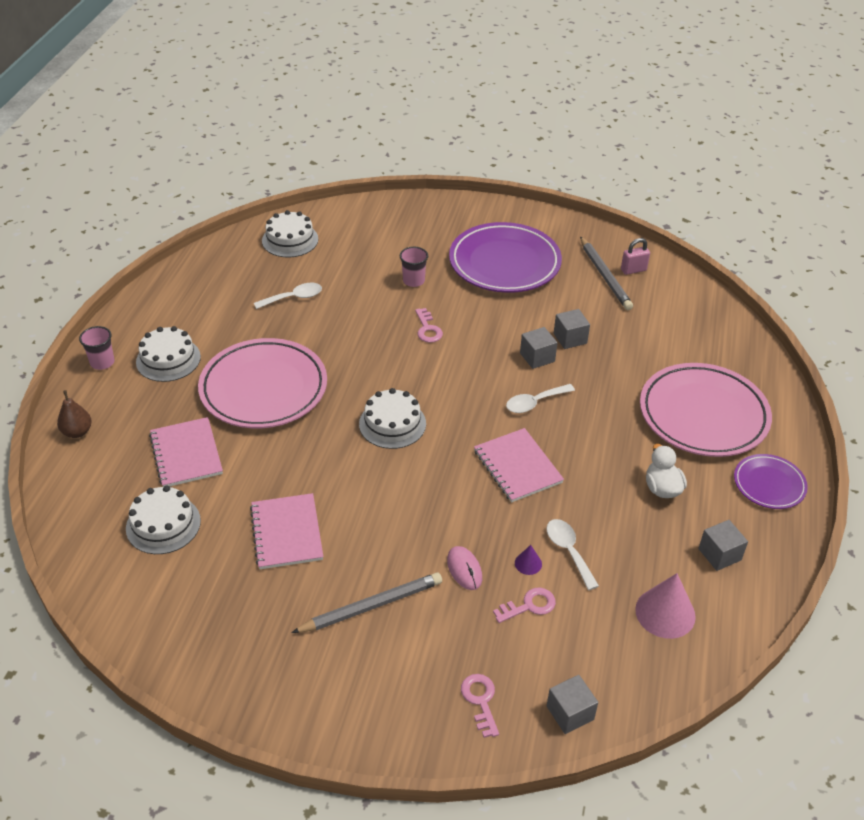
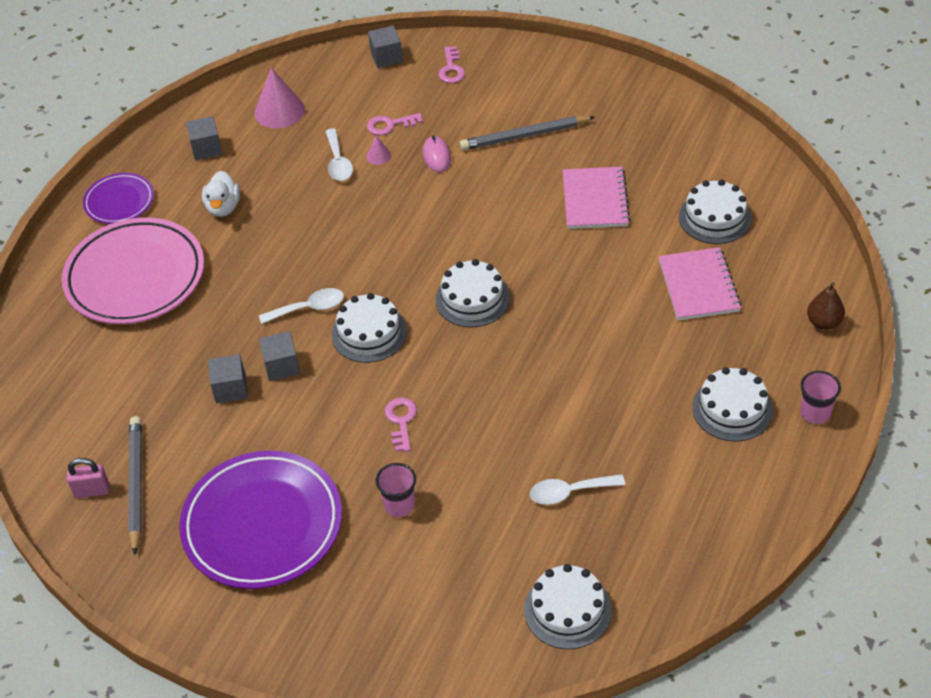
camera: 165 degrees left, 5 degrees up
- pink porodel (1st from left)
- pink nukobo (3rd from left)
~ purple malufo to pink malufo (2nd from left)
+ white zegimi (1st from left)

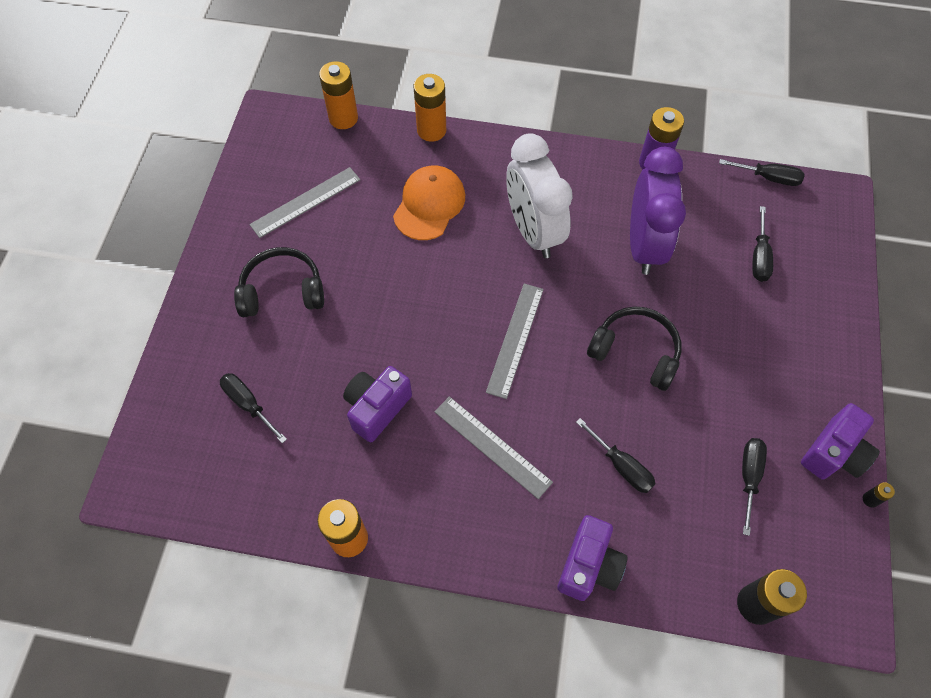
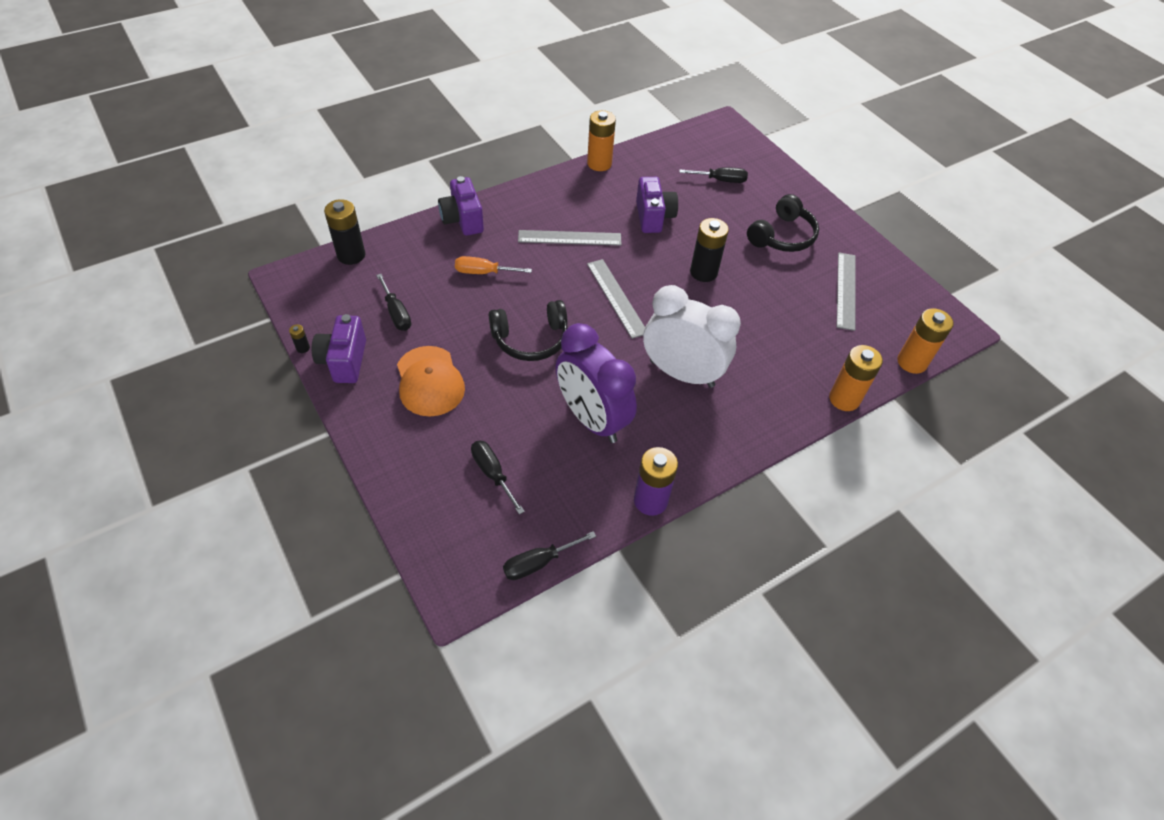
camera: 135 degrees right, 10 degrees down
~ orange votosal
~ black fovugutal (2nd from left) to orange fovugutal
+ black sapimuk (3rd from left)

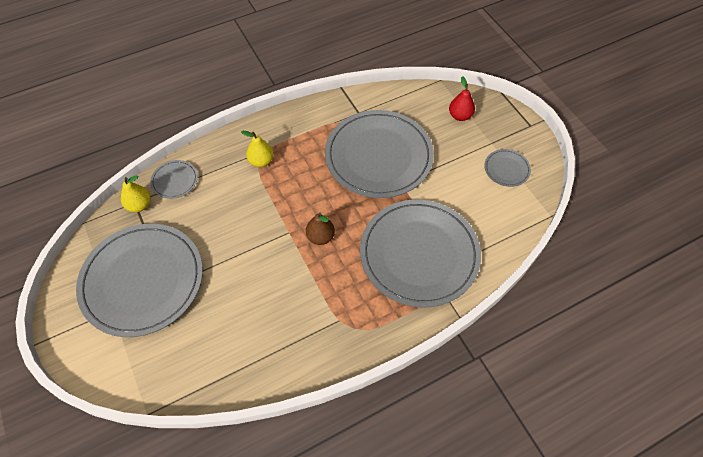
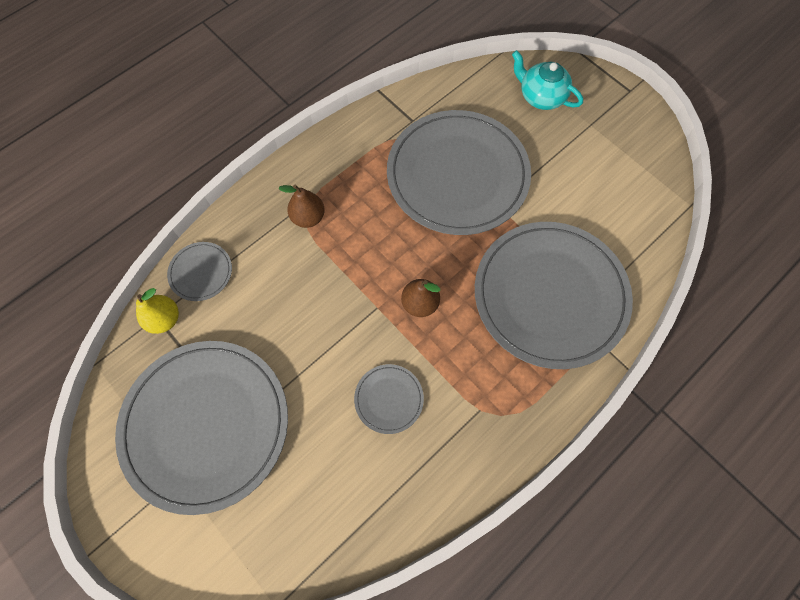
camera: 15 degrees left, 10 degrees up
~ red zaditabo to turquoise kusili
~ yellow zaditabo (2nd from left) to brown zaditabo (1st from left)
~ grey porodel (5th from left in the first image) to grey porodel (3rd from left)

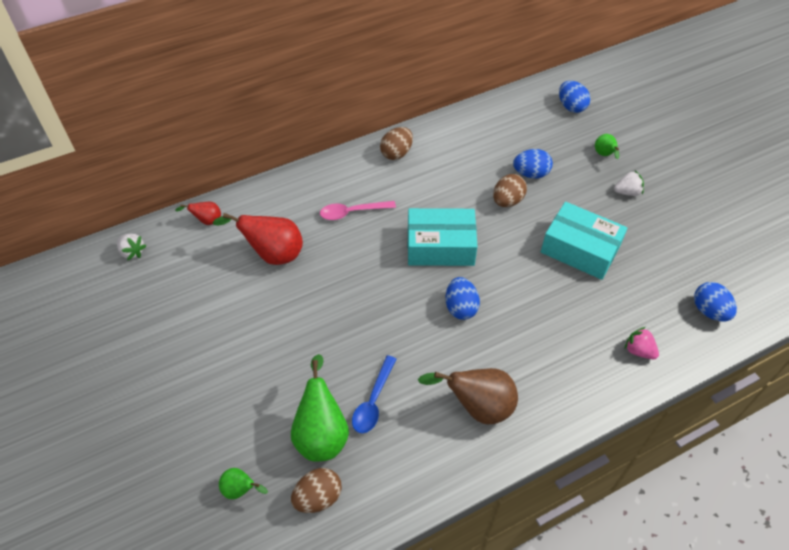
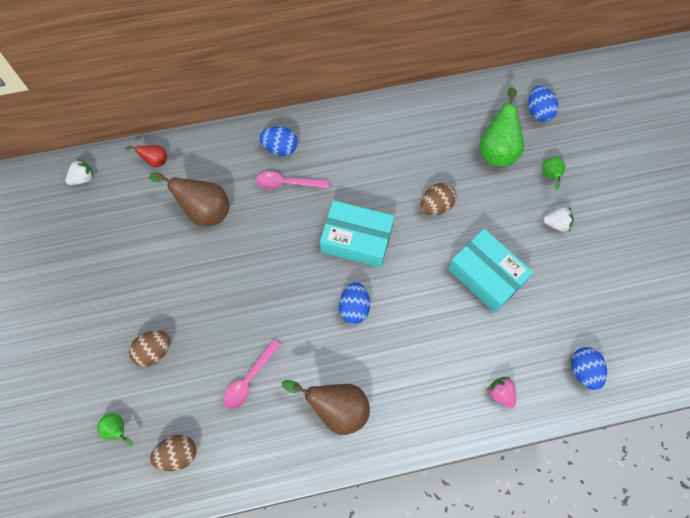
camera: 15 degrees right, 15 degrees up
~ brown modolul (2nd from left in the first image) to brown modolul (1st from left)
~ blue modolul (2nd from left in the first image) to blue modolul (1st from left)
~ red zaditabo (2nd from left) to brown zaditabo (1st from left)
~ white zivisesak (1st from left) 90 degrees counterclockwise
~ green zaditabo (2nd from left)
~ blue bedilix to pink bedilix (1st from left)

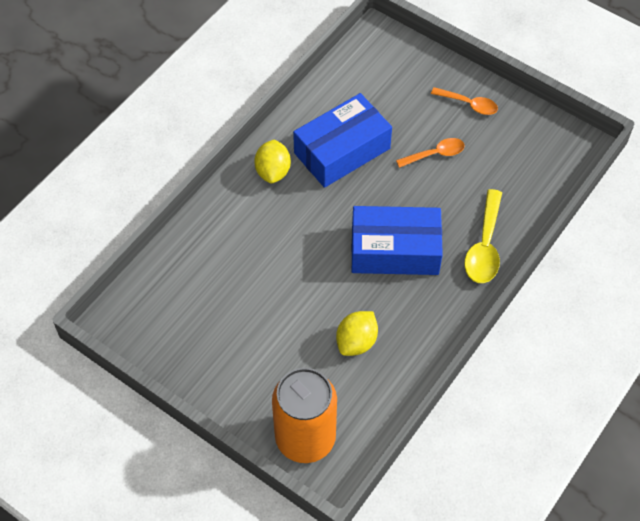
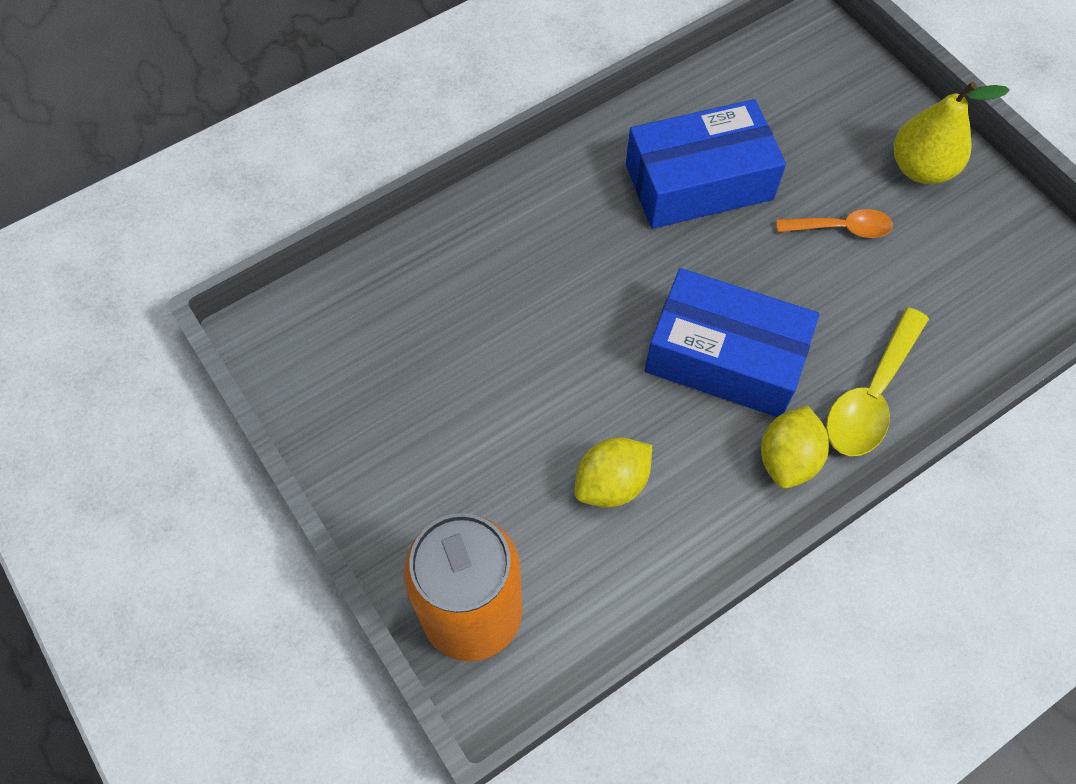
camera: 20 degrees right, 5 degrees up
~ orange bedilix (2nd from left) to yellow zaditabo
~ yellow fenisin (1st from left in the first image) to yellow fenisin (2nd from left)

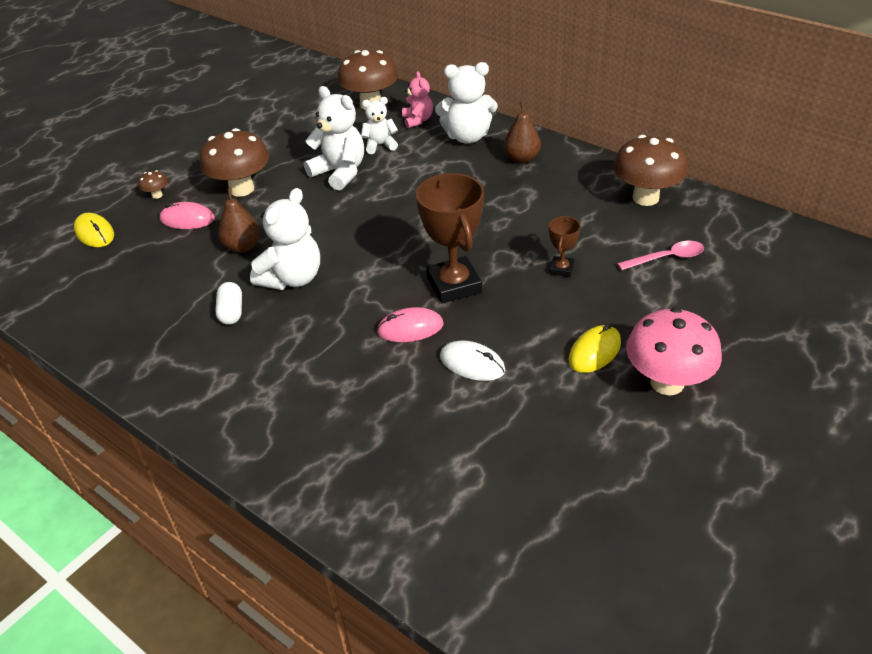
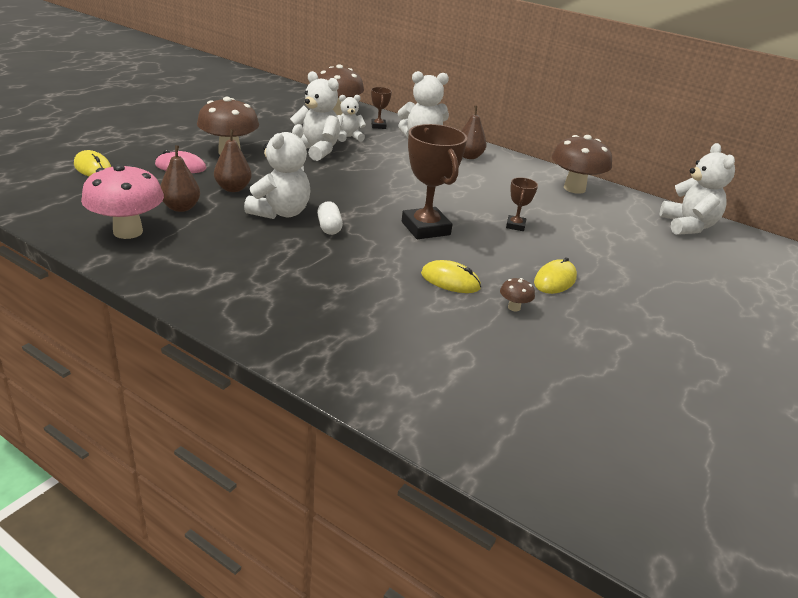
camera: 10 degrees left, 10 degrees down
~ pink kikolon to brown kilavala (1st from left)
~ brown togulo (1st from left in the first image) to brown togulo (3rd from left)
- pink bedilix
~ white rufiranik
- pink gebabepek (2nd from left)
~ pink togulo
~ white gebabepek to yellow gebabepek (2nd from left)
+ white kikolon (5th from left)
+ brown zaditabo (1st from left)

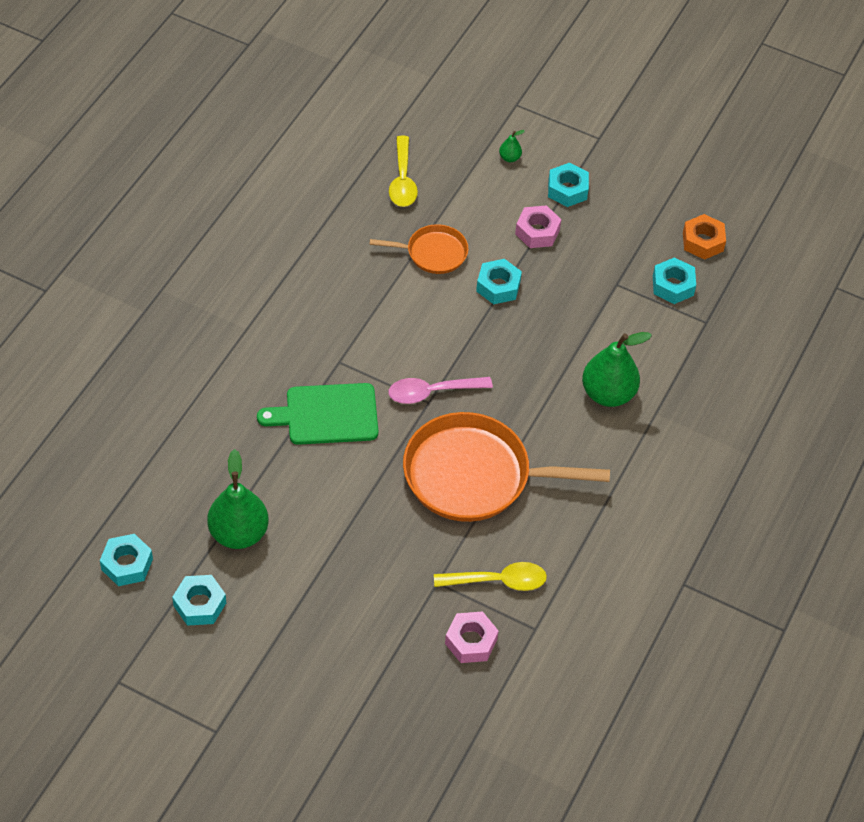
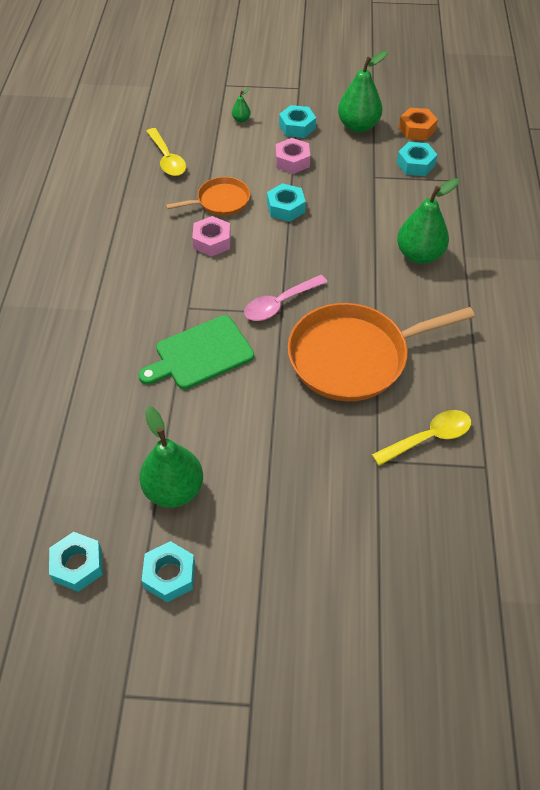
camera: 20 degrees left, 0 degrees up
~ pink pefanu (1st from left)
+ green zaditabo (3rd from left)

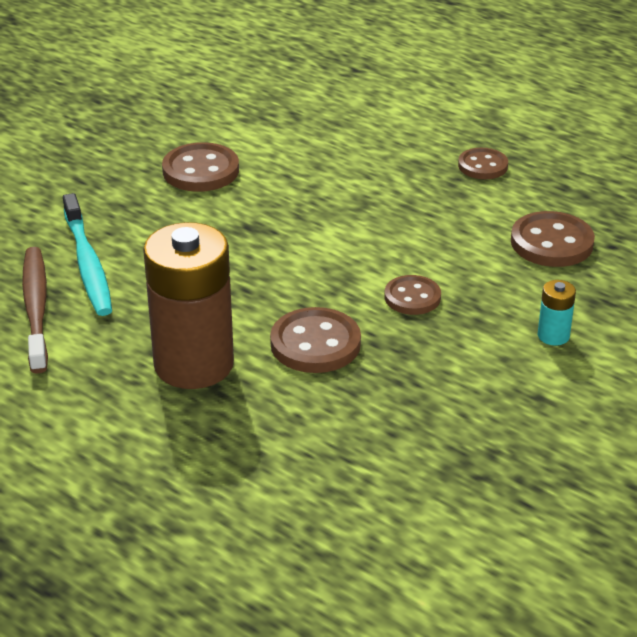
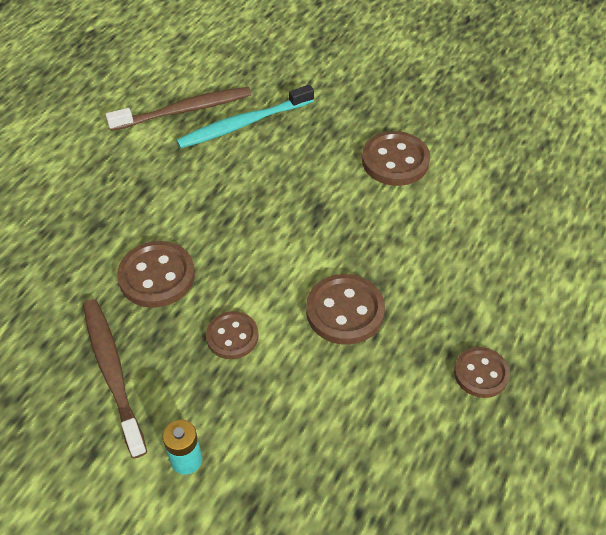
camera: 80 degrees right, 15 degrees up
~ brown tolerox (5th from left in the first image) to brown tolerox (3rd from left)
- brown sapimuk
+ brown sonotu (1st from left)

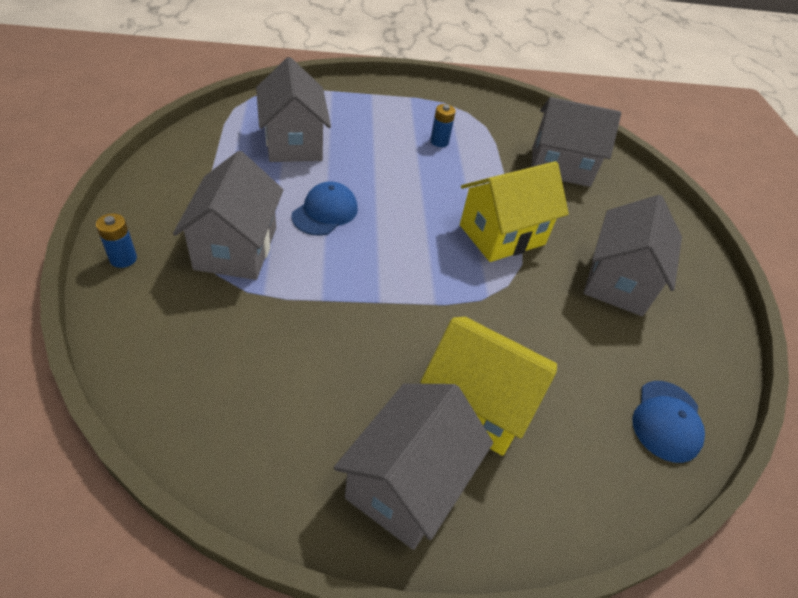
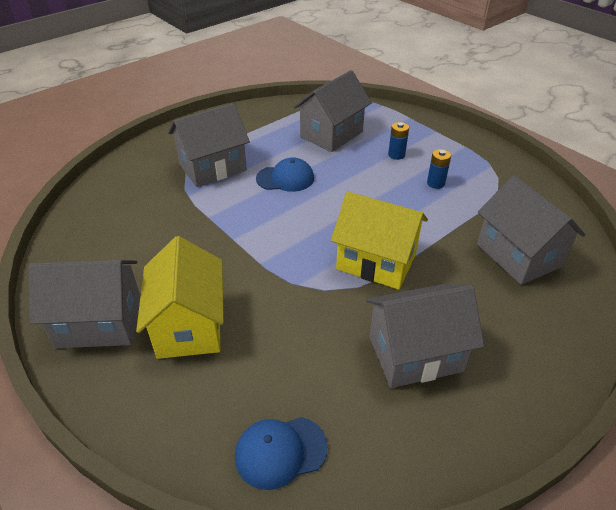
camera: 60 degrees right, 5 degrees down
~ blue sapimuk (1st from left)

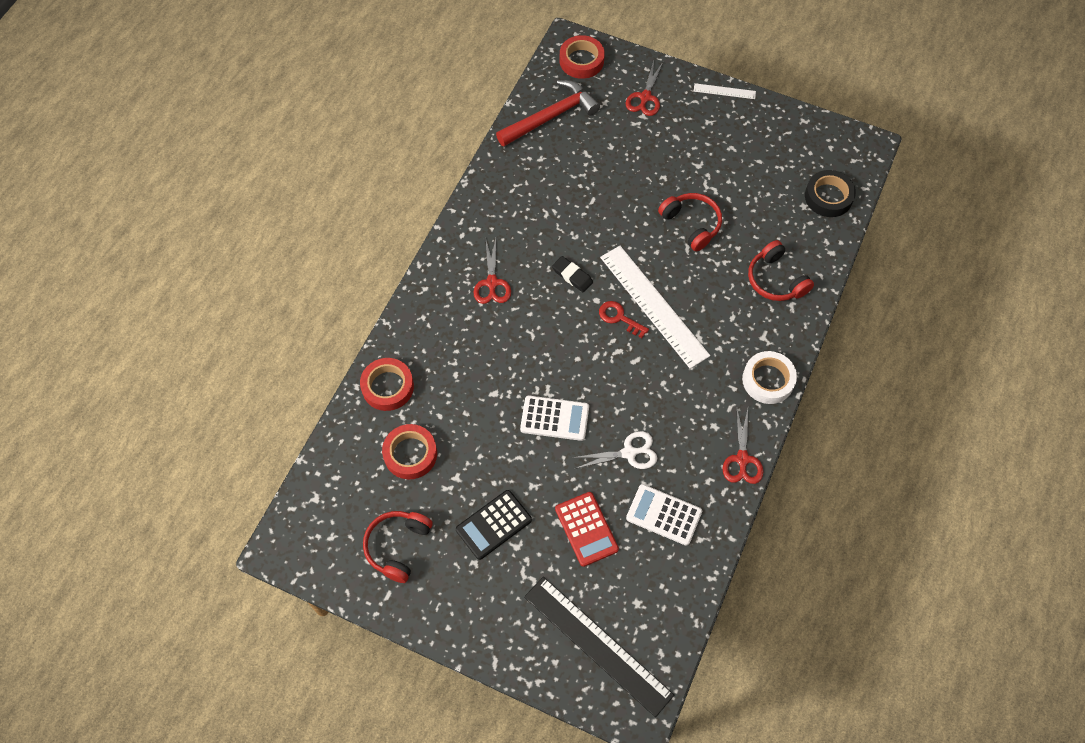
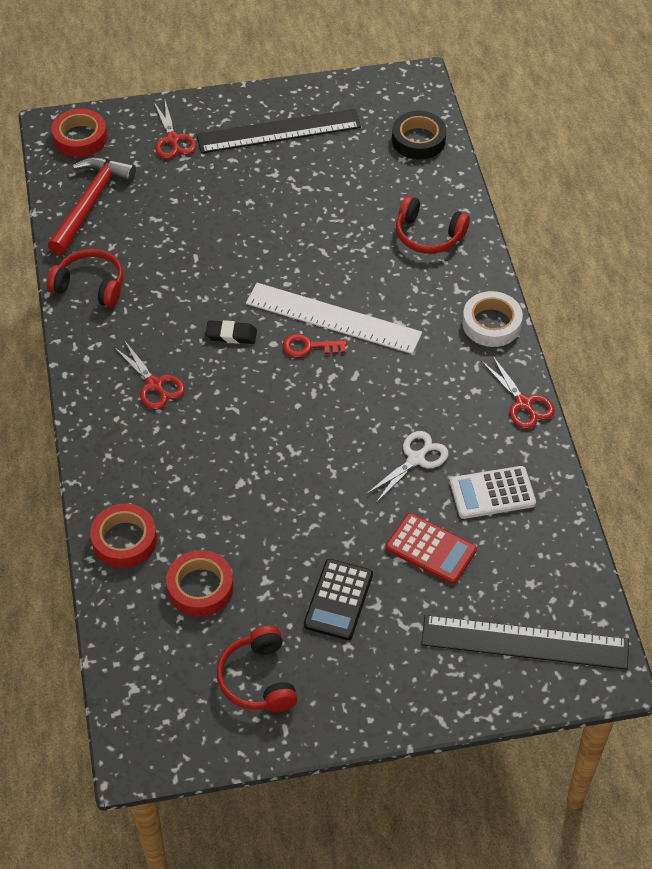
camera: 35 degrees left, 10 degrees down
- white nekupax (2nd from left)
~ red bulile (2nd from left in the first image) to red bulile (1st from left)
- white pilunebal (1st from left)
+ black nekupax (1st from left)

